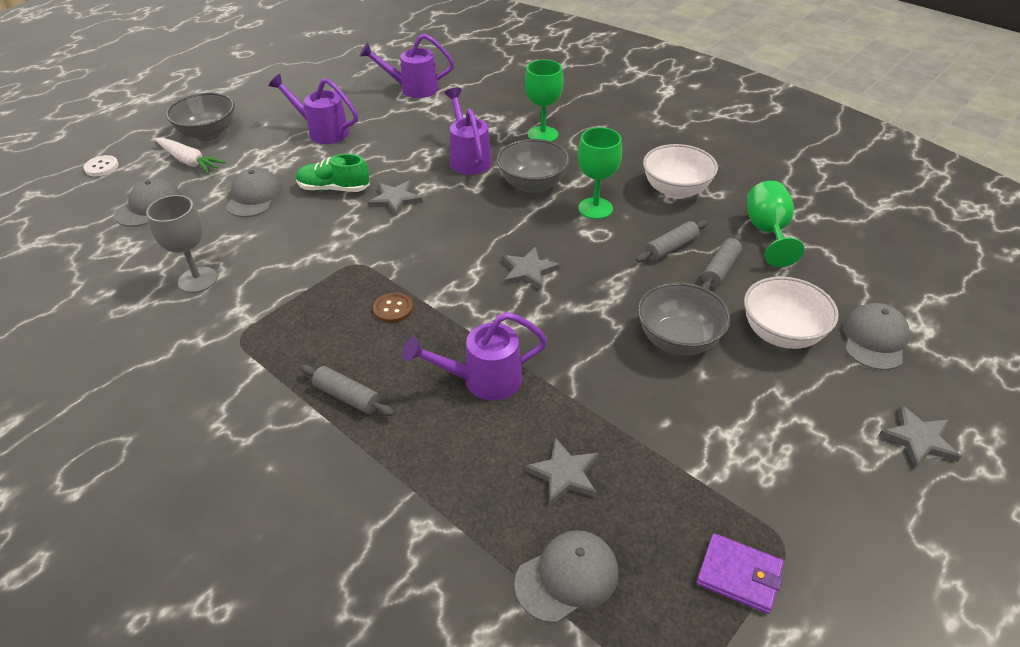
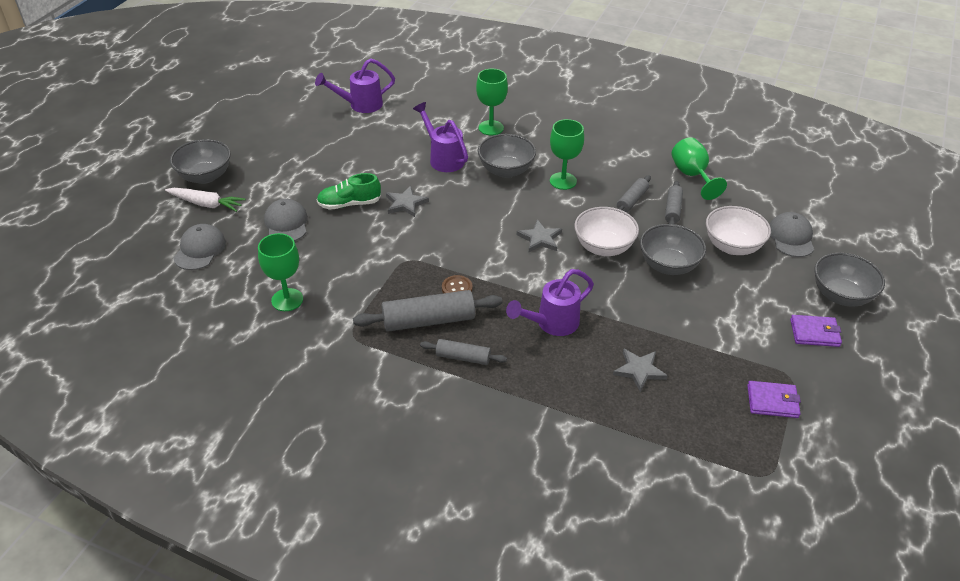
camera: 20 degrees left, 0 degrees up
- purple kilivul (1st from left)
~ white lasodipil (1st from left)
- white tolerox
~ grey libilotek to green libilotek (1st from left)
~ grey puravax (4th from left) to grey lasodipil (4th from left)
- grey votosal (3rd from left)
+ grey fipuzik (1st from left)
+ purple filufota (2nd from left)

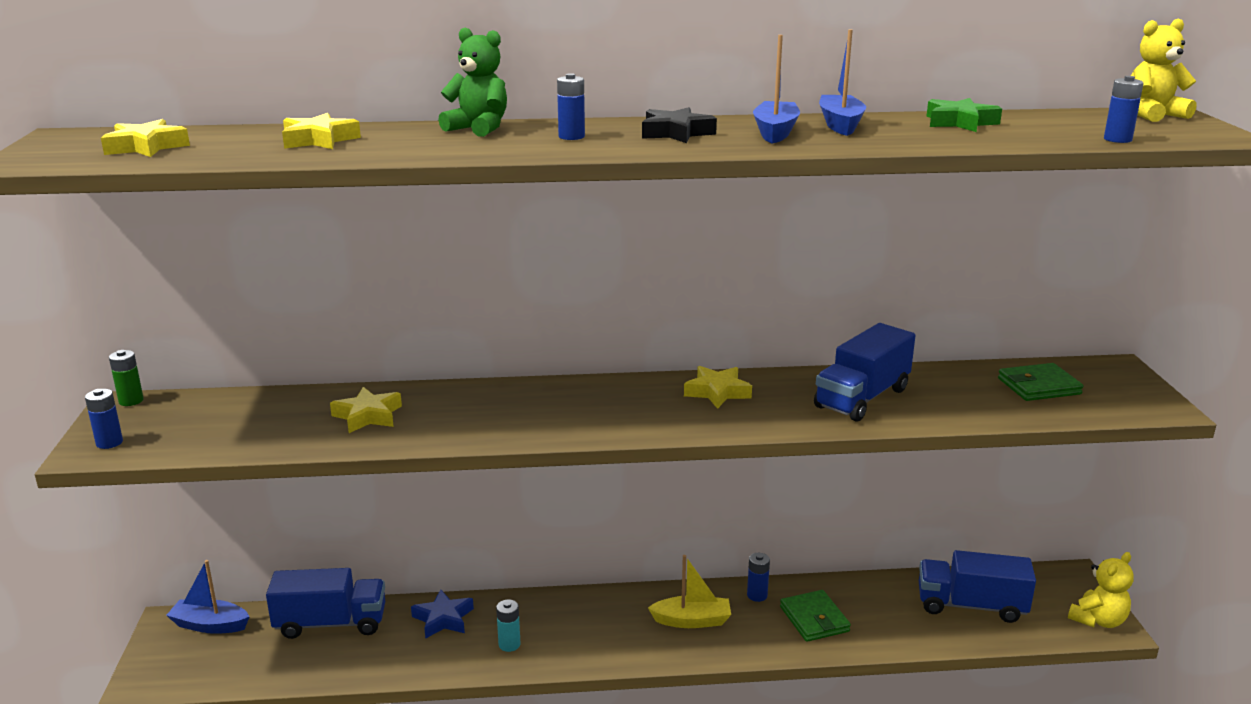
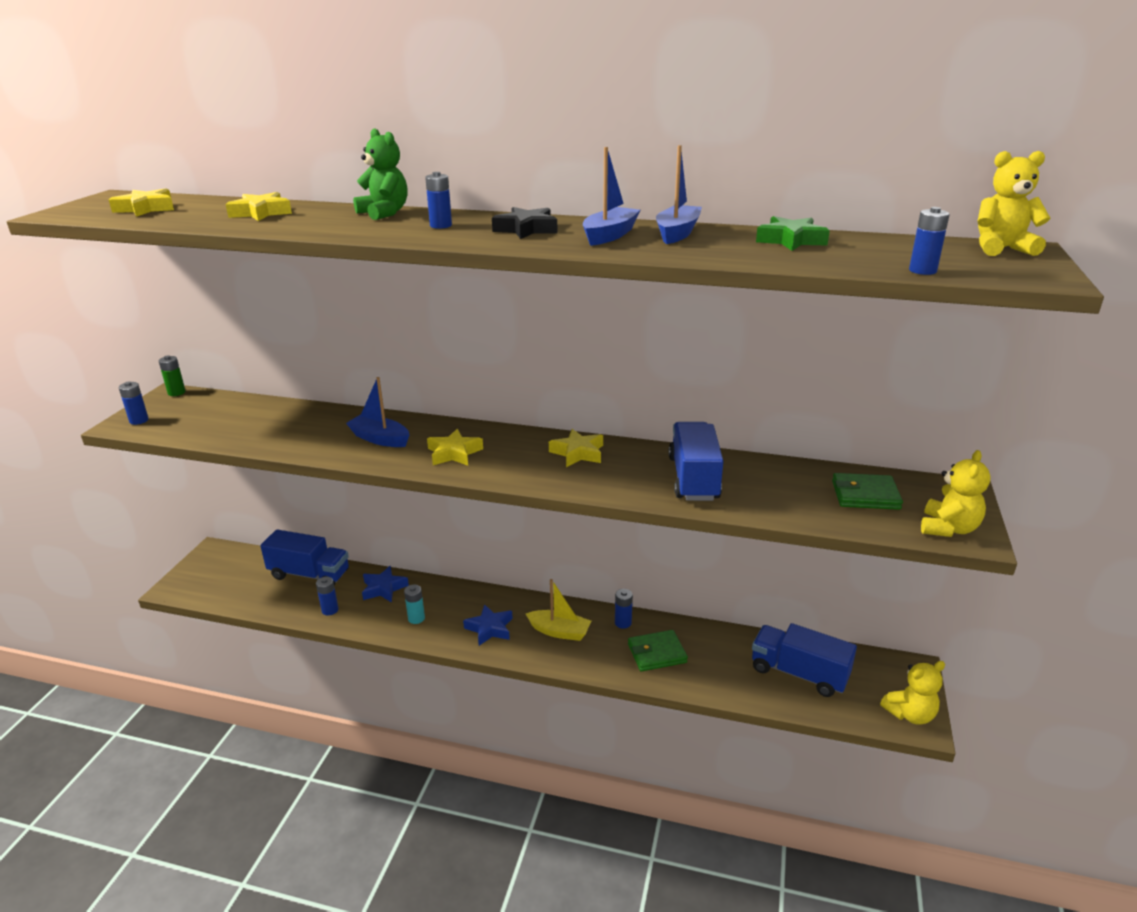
camera: 20 degrees right, 5 degrees up
~ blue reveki (2nd from left) 120 degrees clockwise
~ yellow puravax (3rd from left)
~ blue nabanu (1st from left)
~ green filufota (1st from left) 75 degrees clockwise
+ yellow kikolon (2nd from left)
+ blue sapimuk (2nd from left)
+ blue puravax (2nd from left)

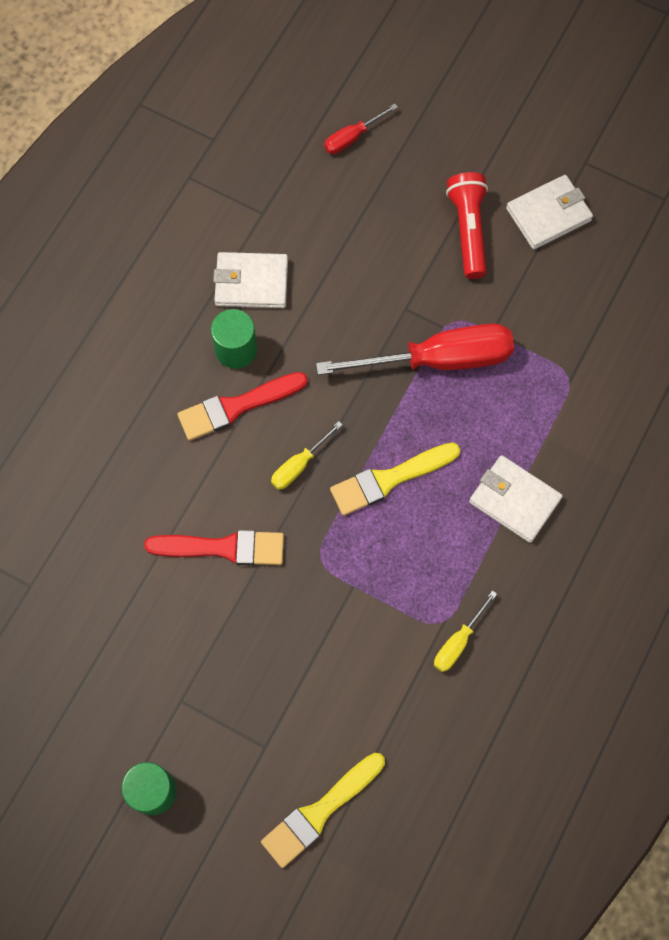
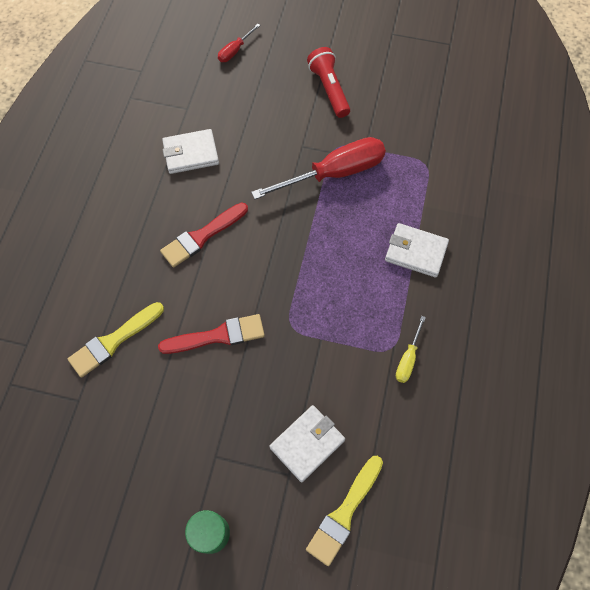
camera: 15 degrees left, 5 degrees down
~ white filufota (3rd from left in the first image) to white filufota (2nd from left)
- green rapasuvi (2nd from left)
- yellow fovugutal (1st from left)
~ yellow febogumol (2nd from left in the first image) to yellow febogumol (1st from left)

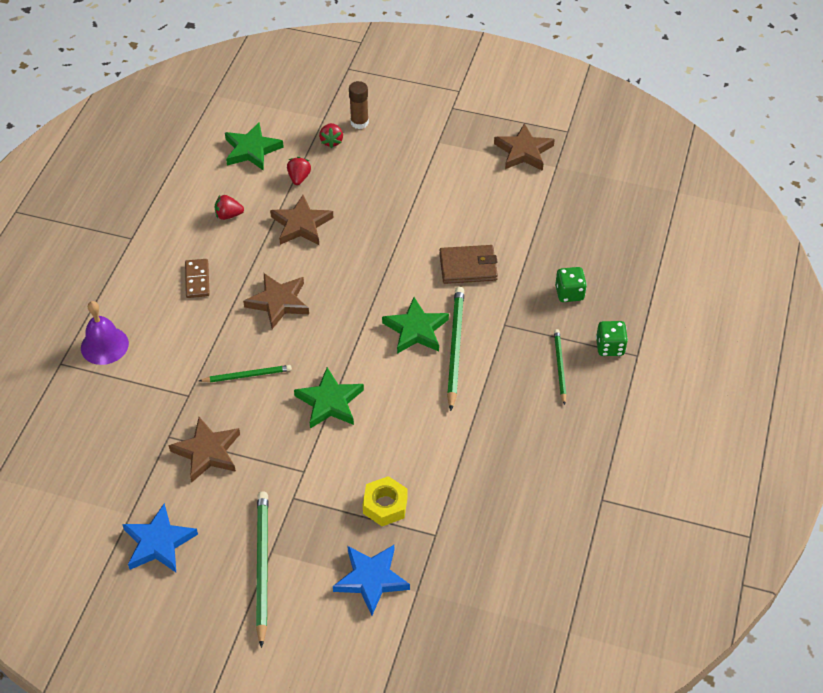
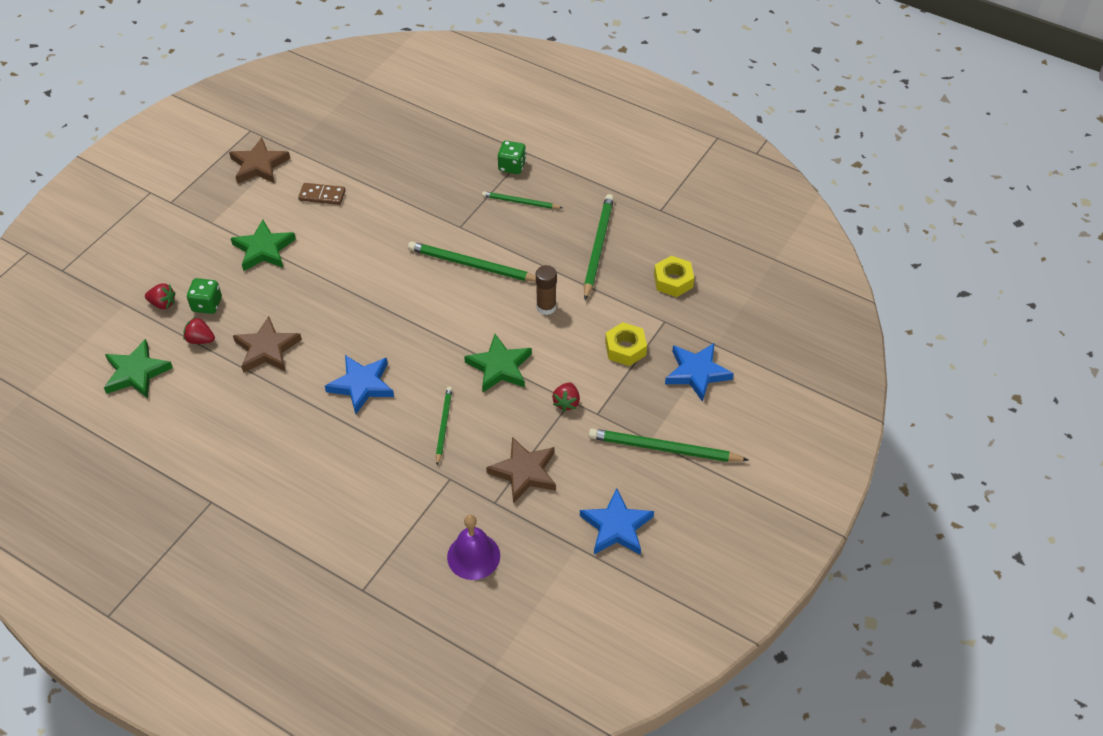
camera: 75 degrees left, 0 degrees up
~ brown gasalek
~ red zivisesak (1st from left in the first image) to red zivisesak (3rd from left)
- brown filufota
~ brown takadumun
~ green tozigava (1st from left)
~ brown puravax (2nd from left) to blue puravax (1st from left)
~ green puravax (3rd from left in the first image) to green puravax (2nd from left)
~ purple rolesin
+ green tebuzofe (4th from left)
+ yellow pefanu (2nd from left)

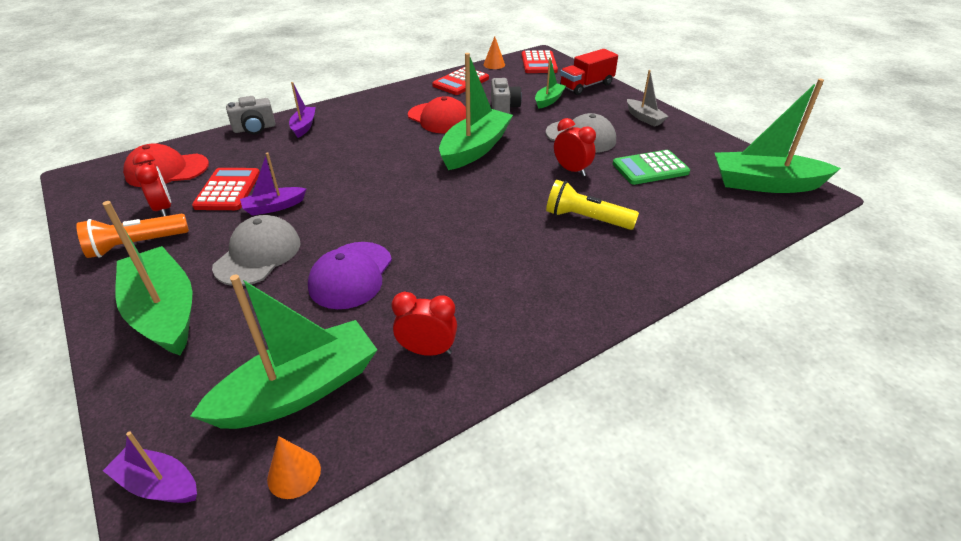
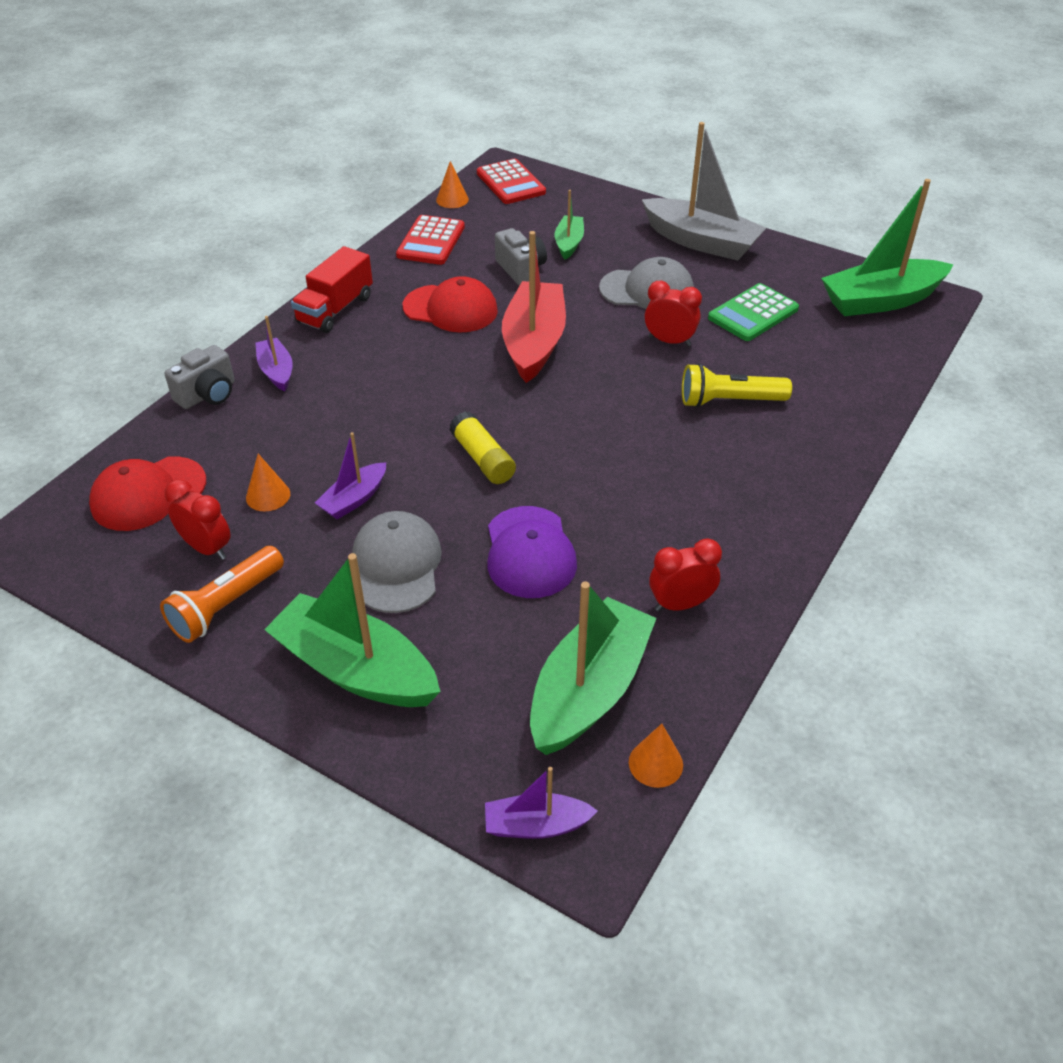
camera: 25 degrees left, 5 degrees up
~ red reveki
~ green nabanu (3rd from left) to red nabanu
~ grey nabanu x1.93
~ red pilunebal (1st from left) to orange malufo (1st from left)
+ yellow gasalek

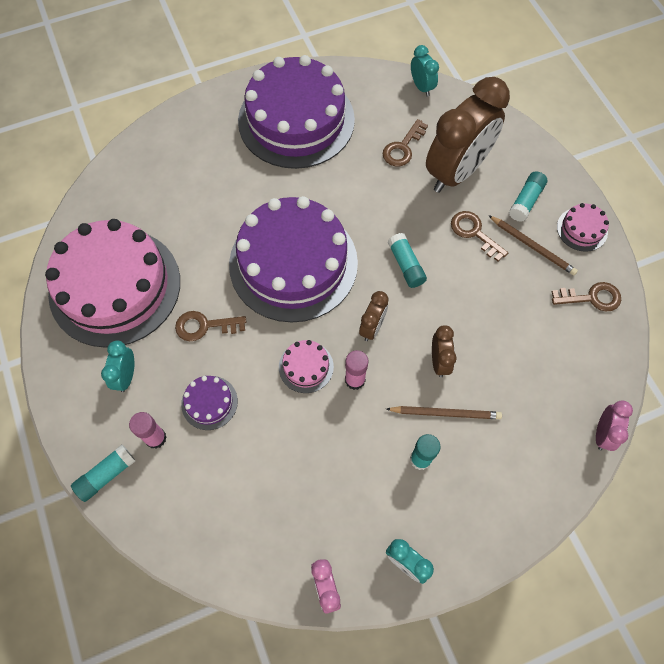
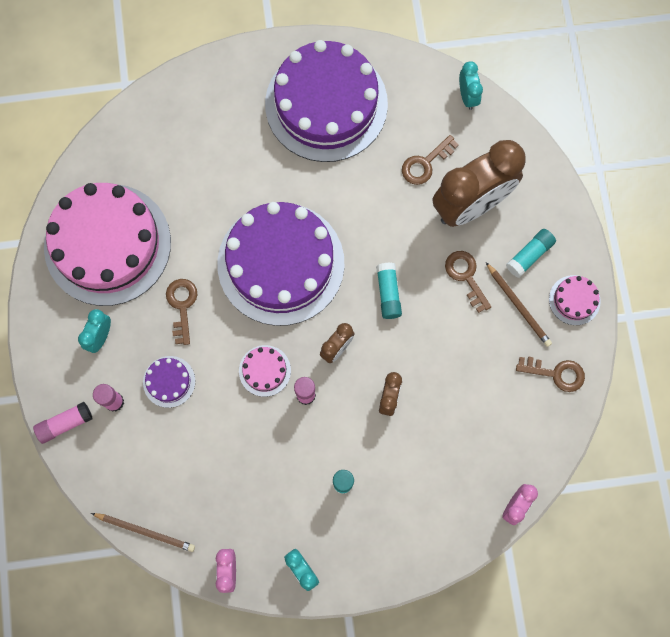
camera: 15 degrees right, 10 degrees up
~ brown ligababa (1st from left) 75 degrees clockwise
~ brown tebuzofe (1st from left)
~ turquoise gasalek (1st from left) to pink gasalek (1st from left)

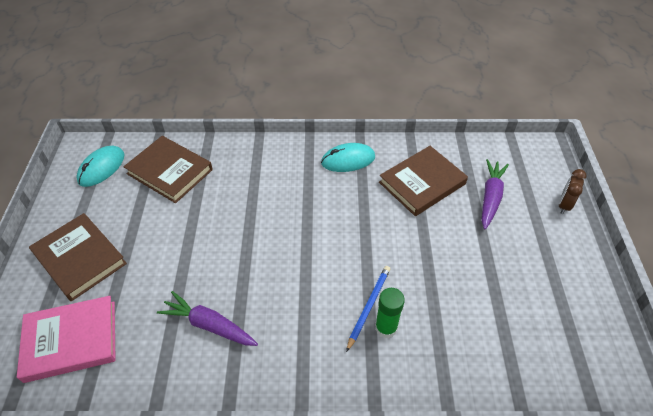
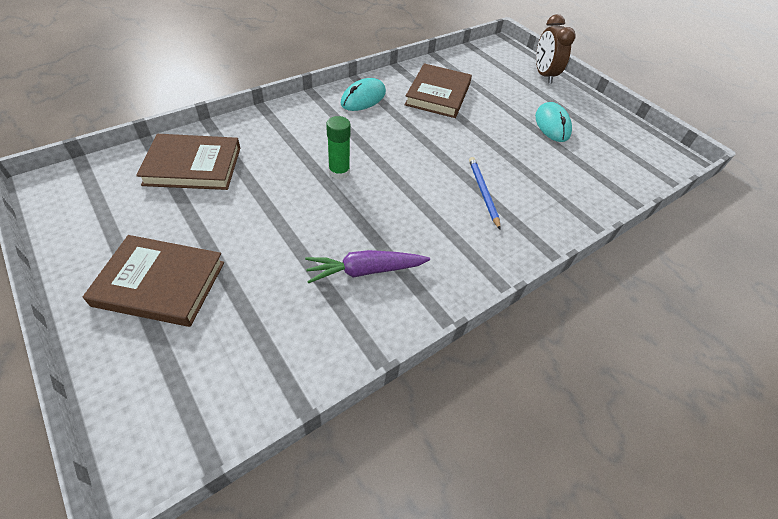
camera: 40 degrees left, 0 degrees up
~ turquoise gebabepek (1st from left in the first image) to turquoise gebabepek (2nd from left)
- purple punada (2nd from left)
~ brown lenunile x1.52
~ green gasalek
- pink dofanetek

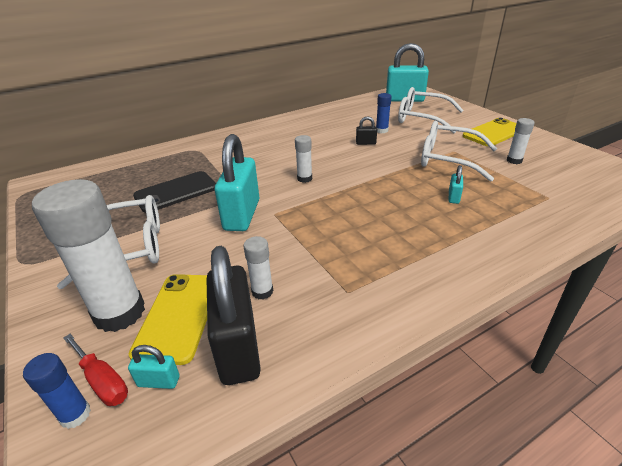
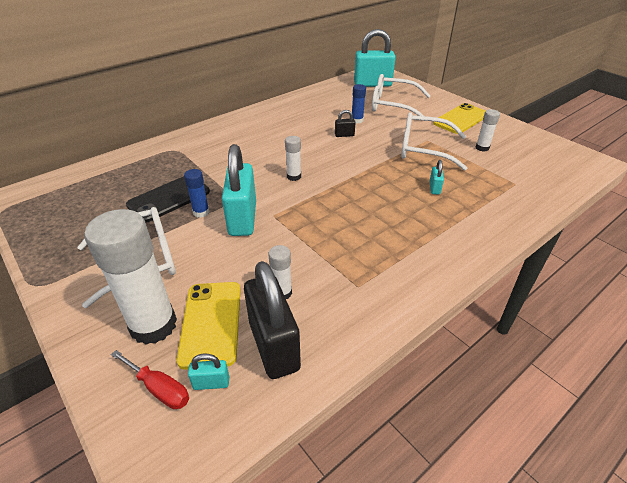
camera: 10 degrees left, 5 degrees up
~ blue gasalek (1st from left)

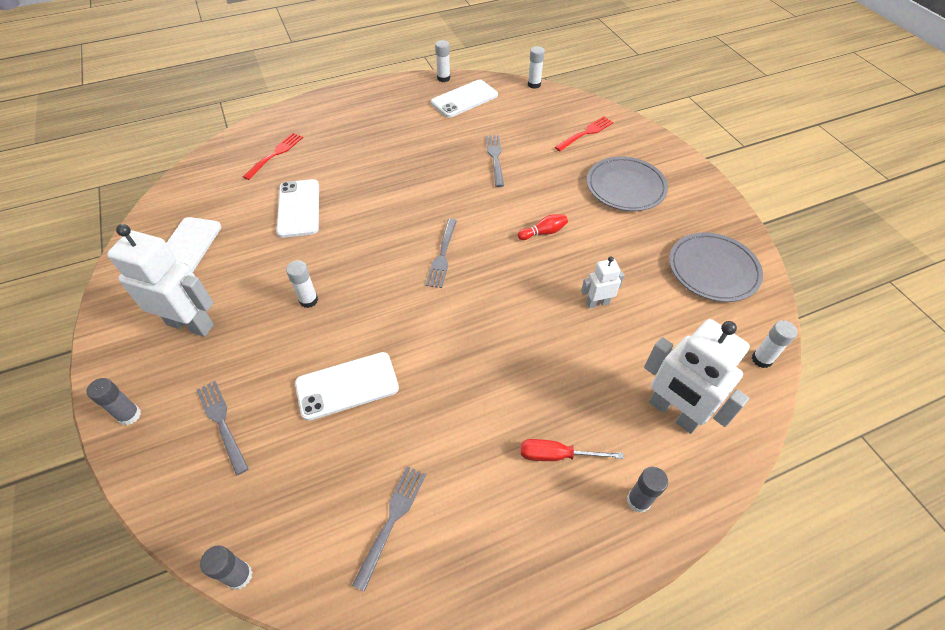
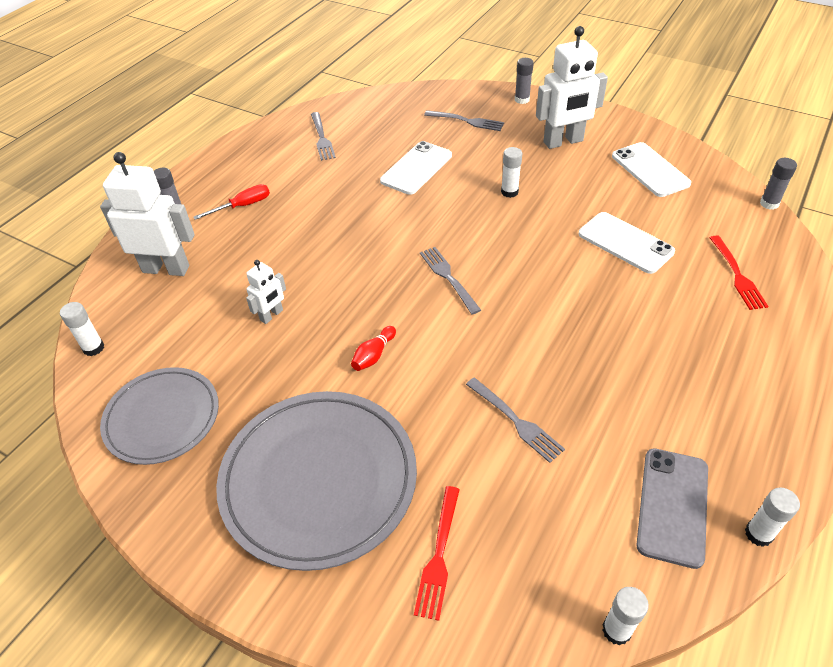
camera: 145 degrees right, 5 degrees down
~ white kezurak (4th from left) to grey kezurak
~ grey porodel (1st from left in the first image) x1.59
~ grey gasalek (2nd from left in the first image) to grey gasalek (3rd from left)

